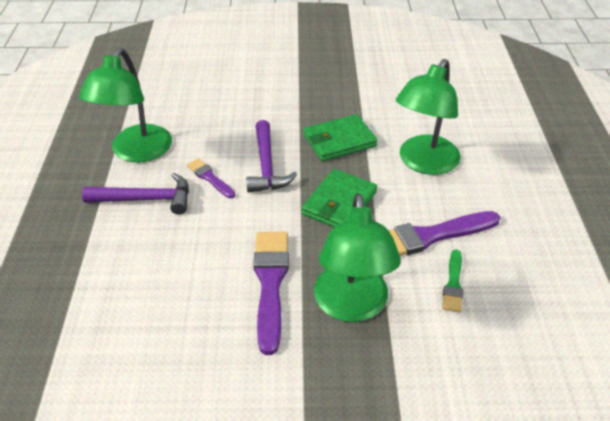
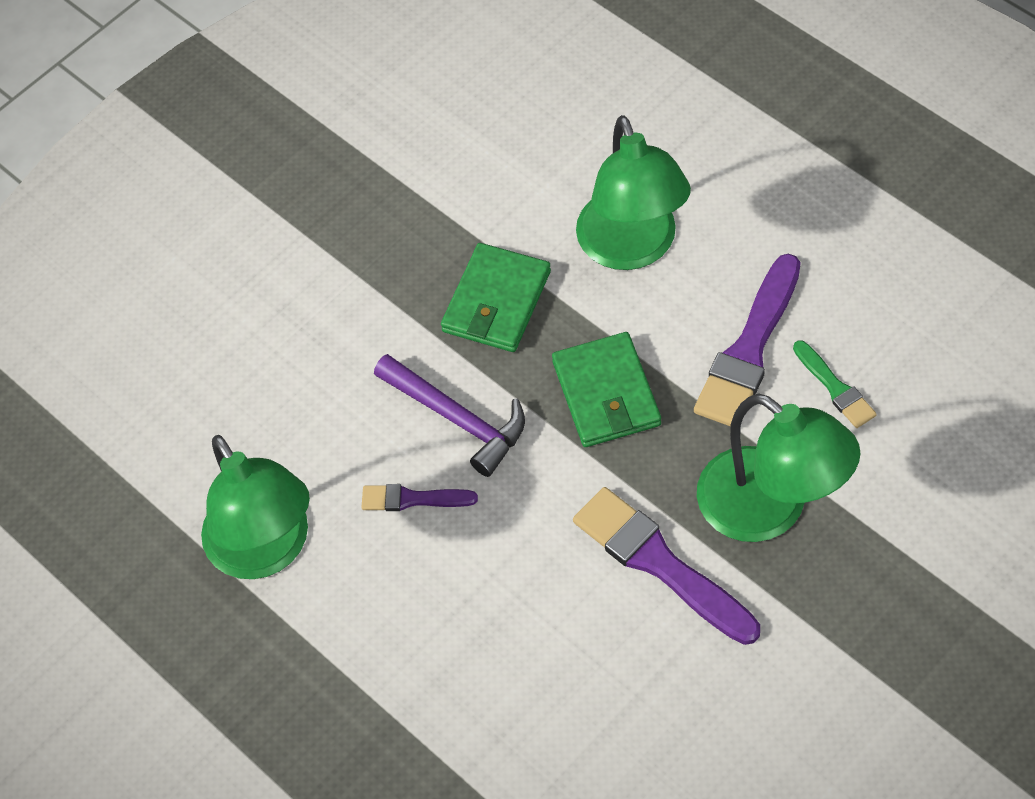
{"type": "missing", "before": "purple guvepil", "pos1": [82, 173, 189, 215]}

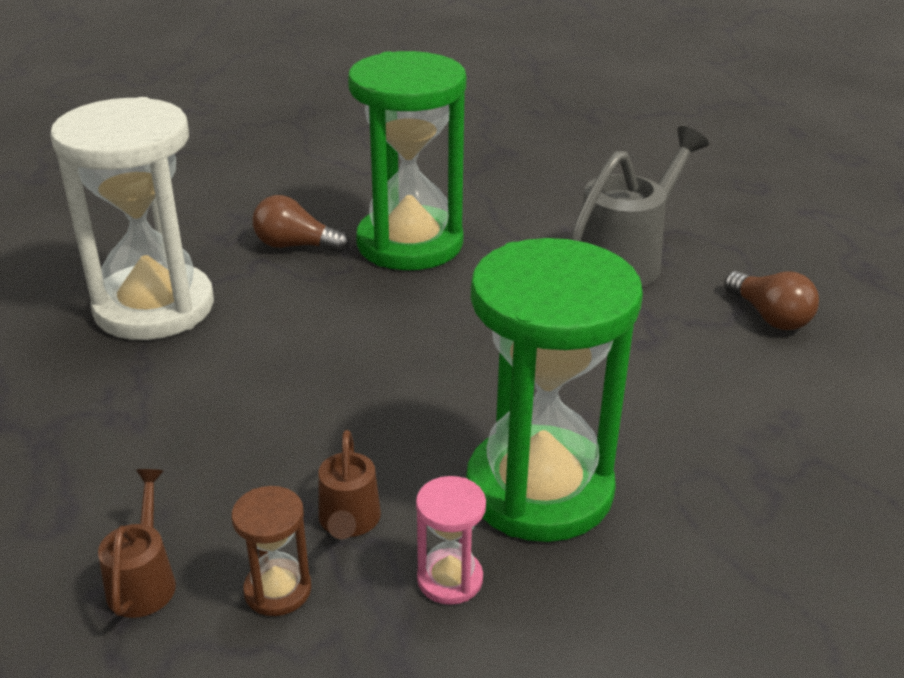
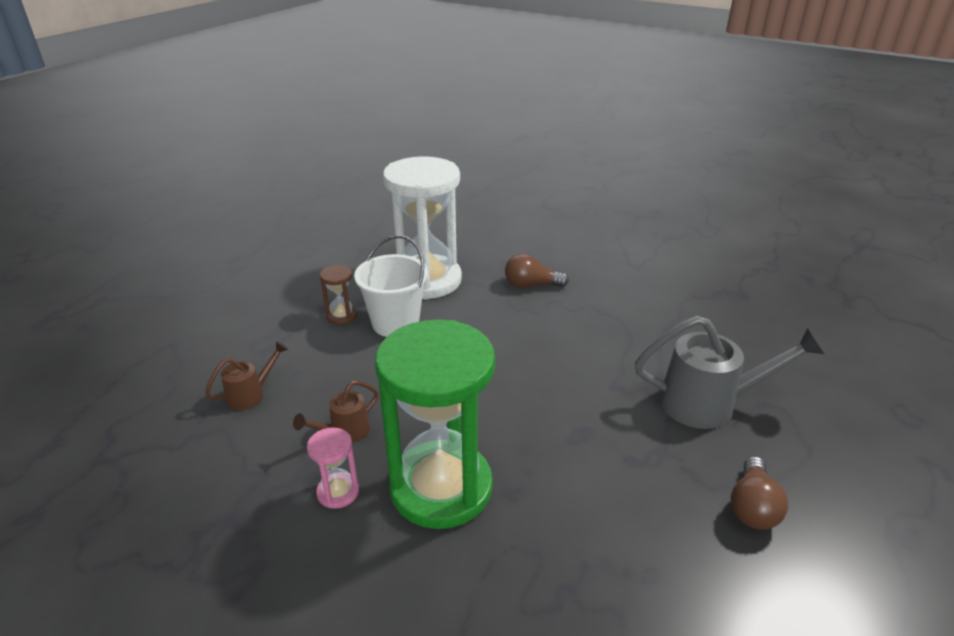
{"type": "missing", "before": "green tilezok", "pos1": [348, 51, 466, 270]}
{"type": "appeared", "after": "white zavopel", "pos2": [354, 235, 428, 337]}
{"type": "relocated", "before": "brown tilezok", "pos1": [232, 486, 311, 616], "pos2": [320, 265, 357, 325]}
{"type": "spun", "before": "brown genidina", "pos1": [253, 195, 349, 253], "pos2": [505, 254, 569, 288], "turn": -60}

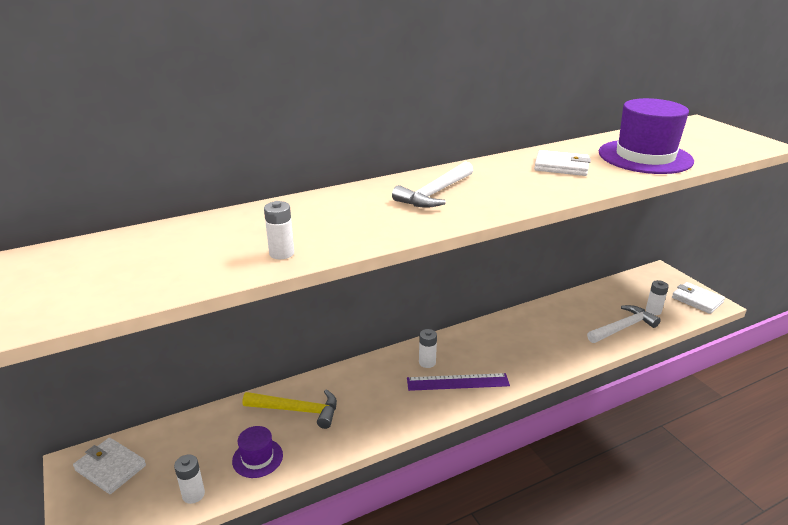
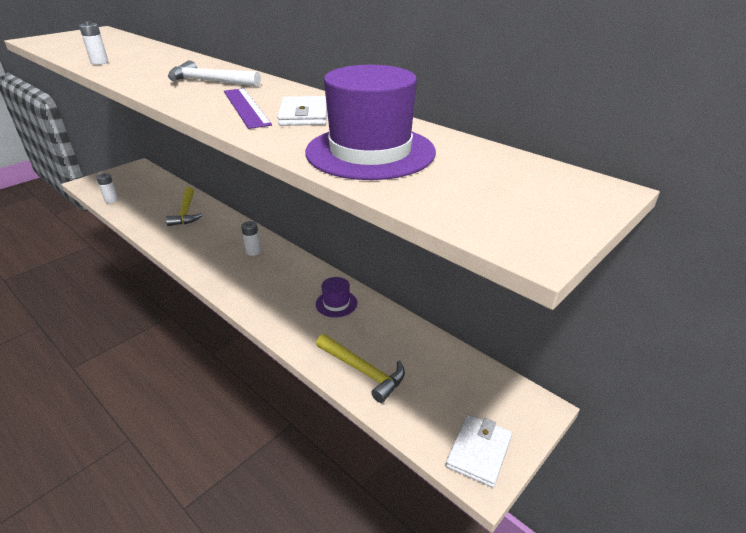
{"type": "missing", "before": "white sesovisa", "pos1": [73, 438, 146, 494]}
{"type": "missing", "before": "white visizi", "pos1": [646, 280, 669, 315]}
{"type": "relocated", "before": "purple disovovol", "pos1": [232, 426, 283, 478], "pos2": [316, 277, 357, 317]}
{"type": "relocated", "before": "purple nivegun", "pos1": [407, 373, 510, 391], "pos2": [224, 88, 272, 129]}
{"type": "colour", "before": "white guvepil", "after": "yellow guvepil", "pos1": [587, 305, 661, 343], "pos2": [316, 334, 405, 403]}

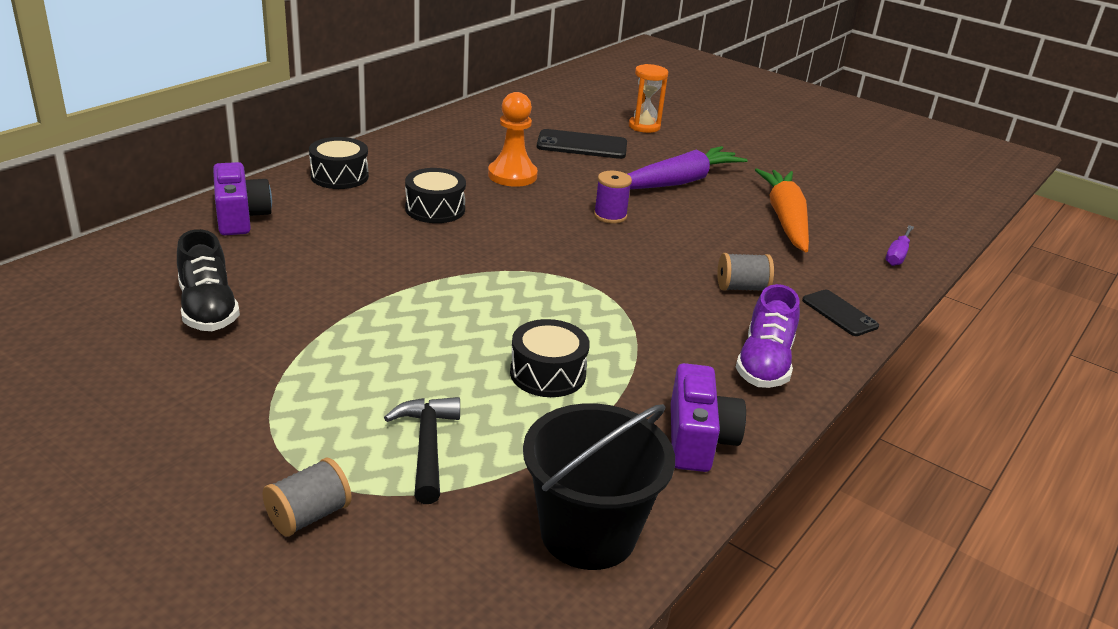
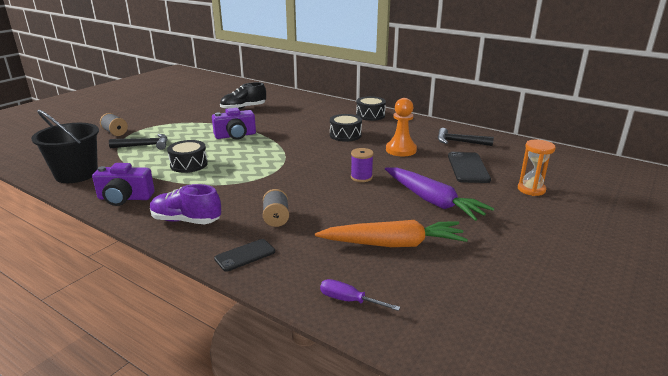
{"type": "appeared", "after": "black guvepil", "pos2": [438, 128, 494, 146]}
{"type": "relocated", "before": "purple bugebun", "pos1": [213, 162, 272, 235], "pos2": [212, 108, 256, 140]}

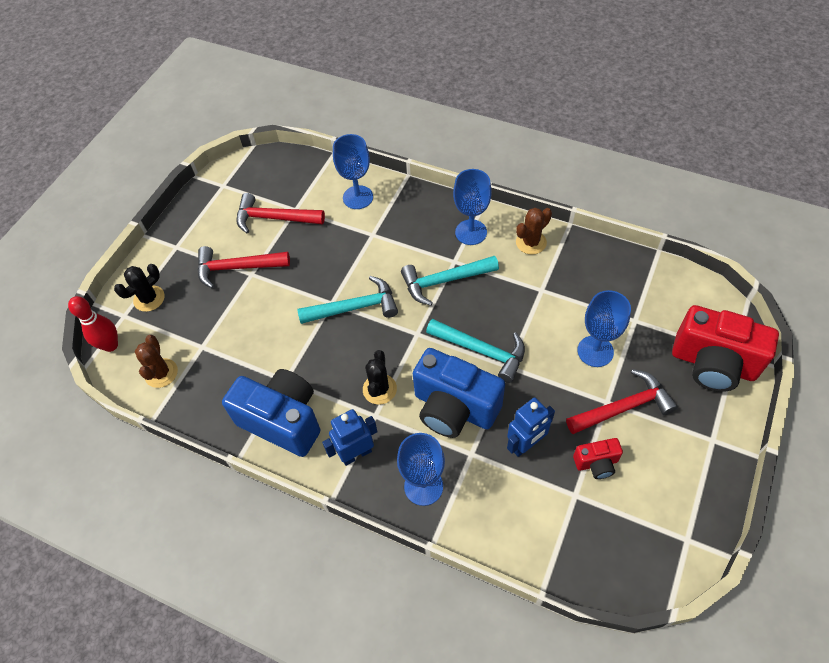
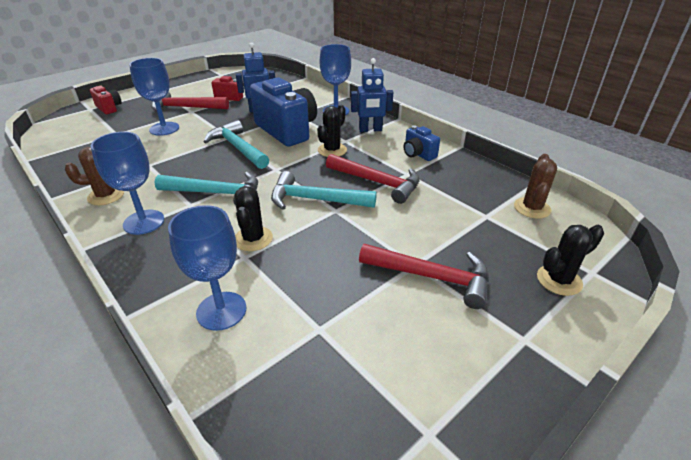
{"type": "missing", "before": "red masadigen", "pos1": [68, 296, 118, 352]}
{"type": "appeared", "after": "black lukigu", "pos2": [234, 186, 273, 251]}
{"type": "relocated", "before": "red guvepil", "pos1": [236, 193, 325, 233], "pos2": [326, 154, 420, 204]}
{"type": "size", "before": "blue bugebun", "pos1": [222, 369, 320, 457], "pos2": [404, 126, 440, 161], "scale": 0.48}
{"type": "size", "before": "red bugebun", "pos1": [672, 305, 779, 392], "pos2": [90, 86, 122, 114], "scale": 0.48}

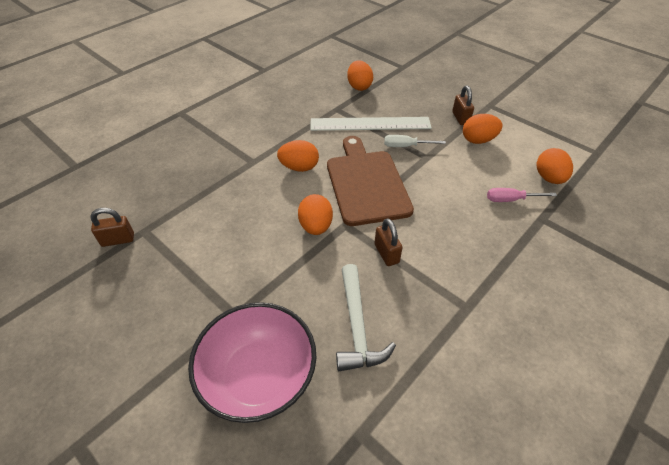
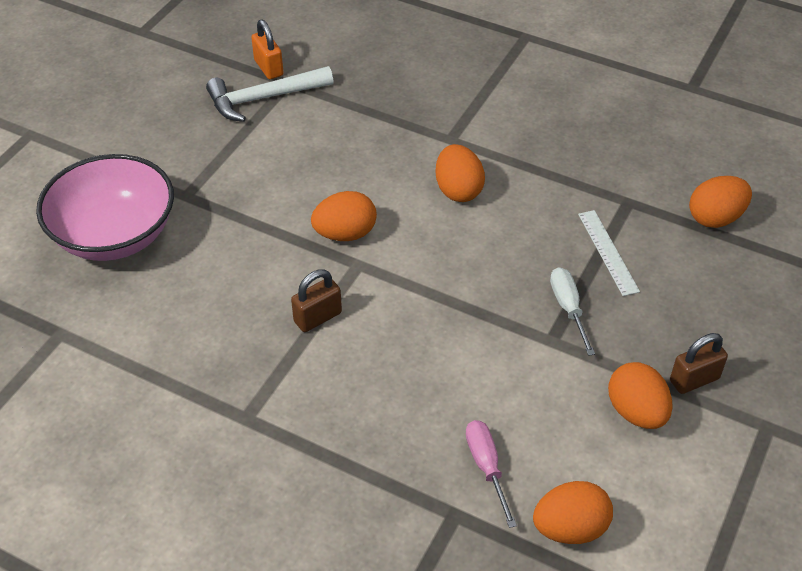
{"type": "missing", "before": "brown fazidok", "pos1": [327, 136, 414, 226]}
{"type": "relocated", "before": "white guvepil", "pos1": [336, 264, 396, 371], "pos2": [206, 66, 334, 122]}
{"type": "colour", "before": "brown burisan", "after": "orange burisan", "pos1": [90, 208, 134, 247], "pos2": [251, 20, 284, 79]}
{"type": "size", "before": "white nivegun", "pos1": [310, 117, 432, 131], "pos2": [578, 210, 640, 296], "scale": 0.53}

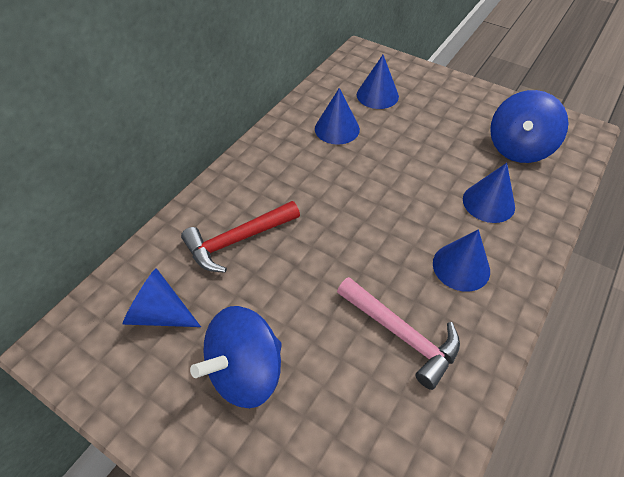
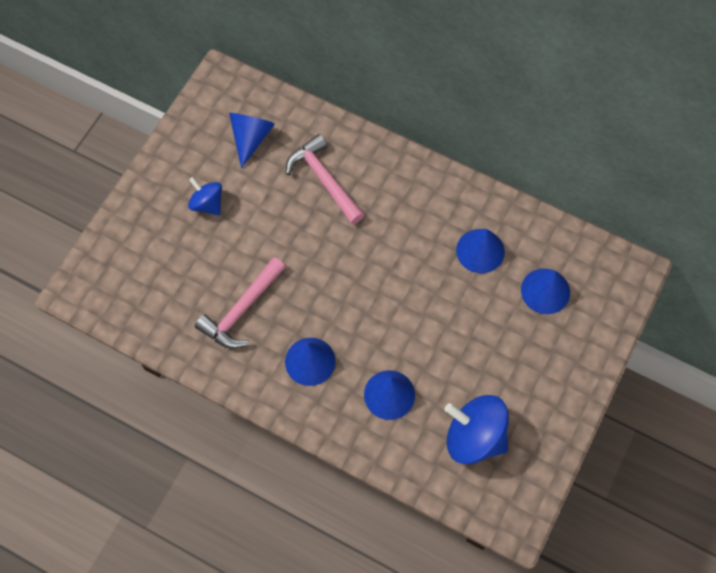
{"type": "colour", "before": "red guvepil", "after": "pink guvepil", "pos1": [181, 201, 300, 273], "pos2": [286, 134, 364, 225]}
{"type": "size", "before": "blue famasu", "pos1": [190, 306, 282, 408], "pos2": [188, 177, 222, 215], "scale": 0.58}

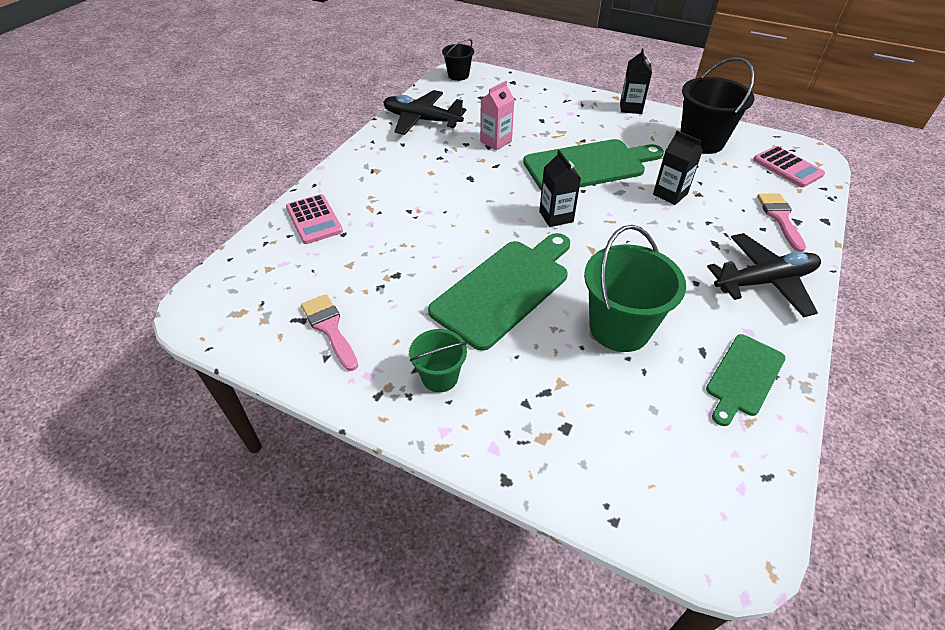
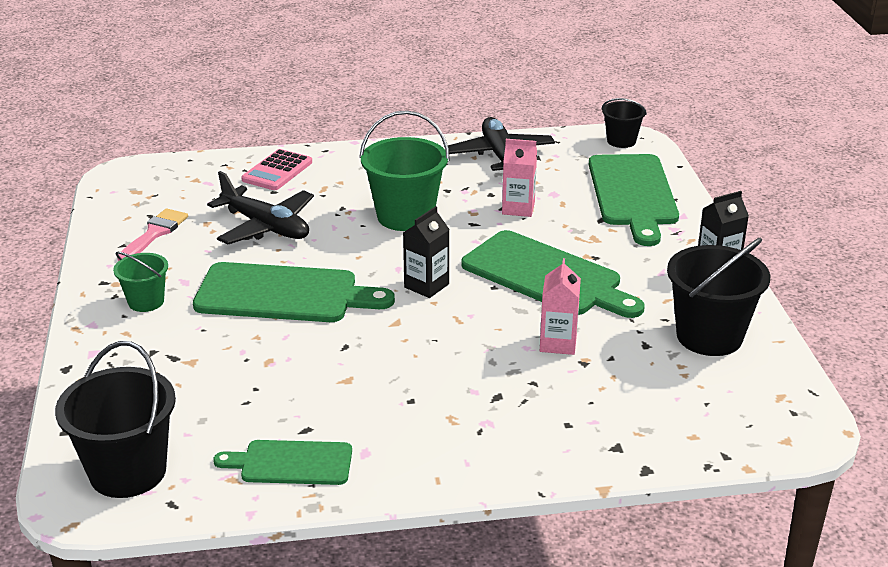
{"type": "missing", "before": "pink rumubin", "pos1": [753, 146, 825, 187]}
{"type": "missing", "before": "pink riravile", "pos1": [757, 193, 806, 252]}
{"type": "appeared", "after": "black zavopel", "pos2": [55, 341, 176, 498]}
{"type": "appeared", "after": "green fazidok", "pos2": [589, 154, 679, 246]}
{"type": "relocated", "before": "green zavopel", "pos1": [584, 225, 686, 352], "pos2": [359, 110, 450, 231]}
{"type": "relocated", "before": "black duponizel", "pos1": [707, 233, 821, 317], "pos2": [207, 171, 314, 245]}
{"type": "colour", "before": "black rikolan", "after": "pink rikolan", "pos1": [653, 131, 703, 205], "pos2": [540, 258, 581, 355]}

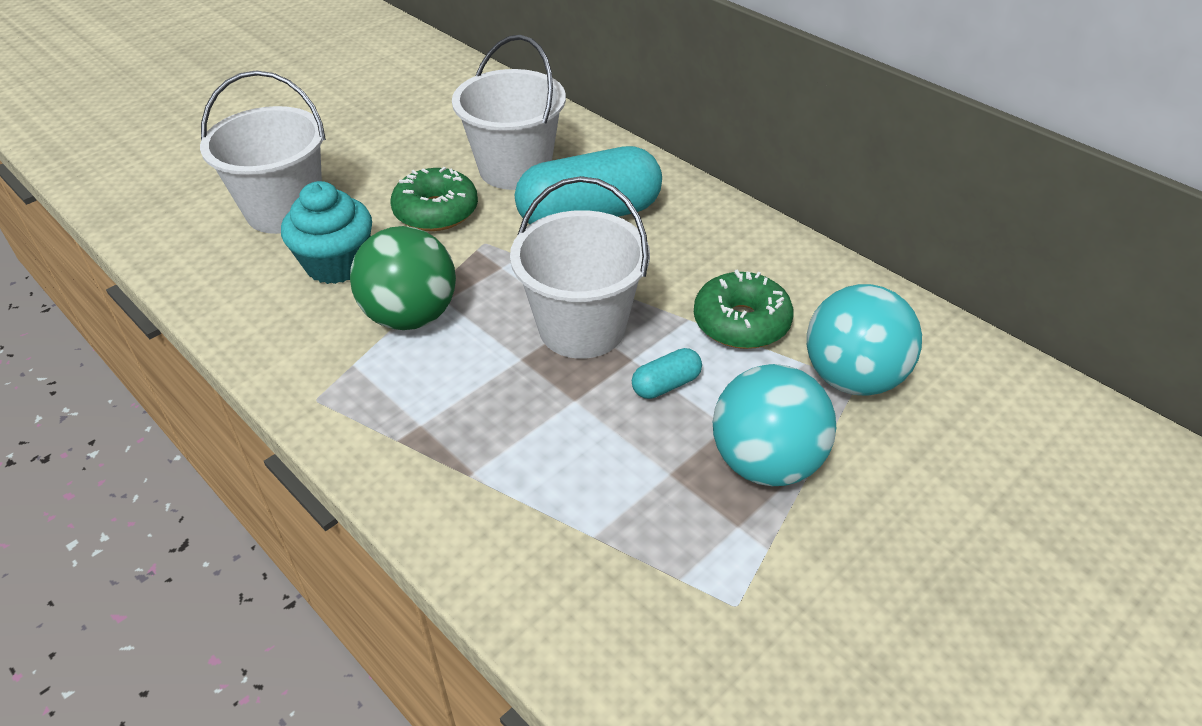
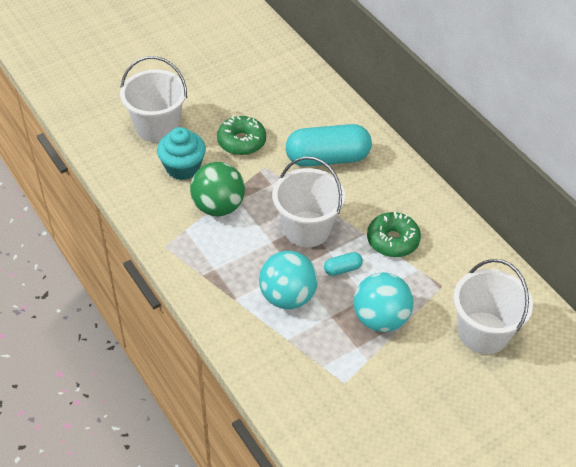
{"type": "relocated", "before": "white zavopel", "pos1": [452, 35, 566, 190], "pos2": [453, 259, 533, 354]}
{"type": "relocated", "before": "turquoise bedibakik", "pos1": [807, 284, 922, 396], "pos2": [259, 251, 318, 309]}

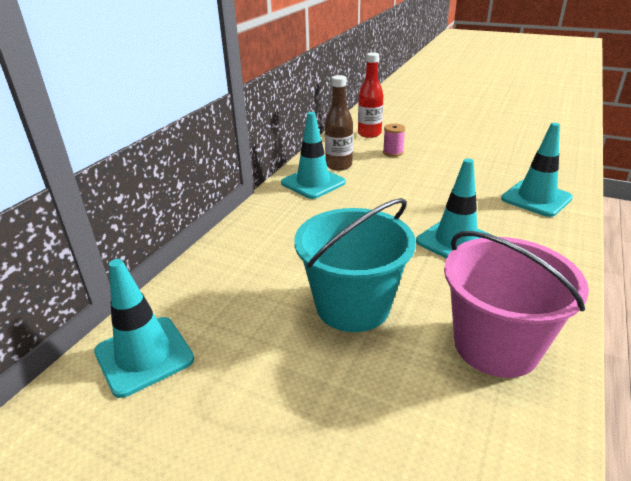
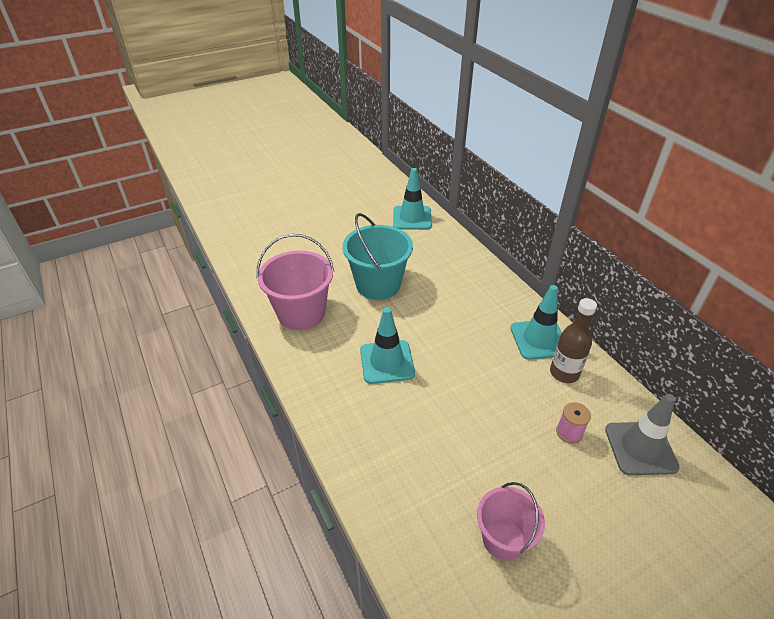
{"type": "missing", "before": "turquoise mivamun", "pos1": [501, 123, 573, 217]}
{"type": "appeared", "after": "pink zavopel", "pos2": [477, 482, 545, 561]}
{"type": "exchanged", "before": "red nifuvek", "after": "grey mivamun", "pos1": [358, 52, 384, 138], "pos2": [605, 394, 680, 475]}

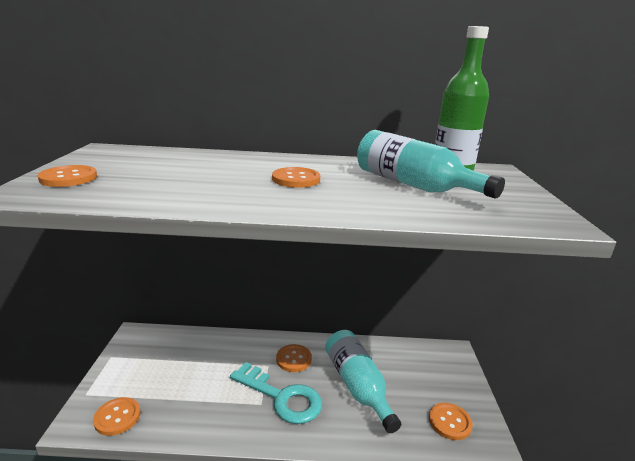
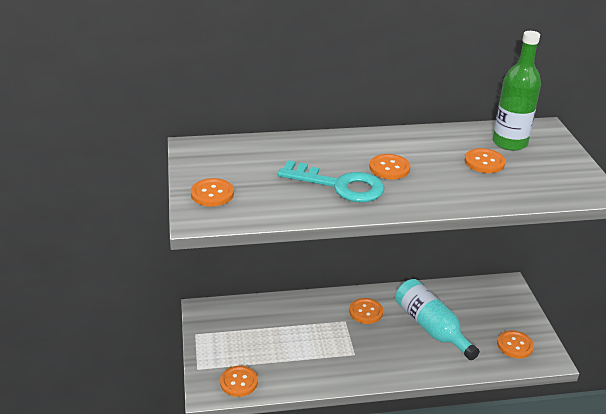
{"type": "relocated", "before": "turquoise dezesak", "pos1": [230, 362, 322, 424], "pos2": [278, 160, 384, 202]}
{"type": "exchanged", "before": "turquoise nifuvek", "after": "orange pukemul", "pos1": [357, 130, 505, 199], "pos2": [465, 148, 505, 173]}

